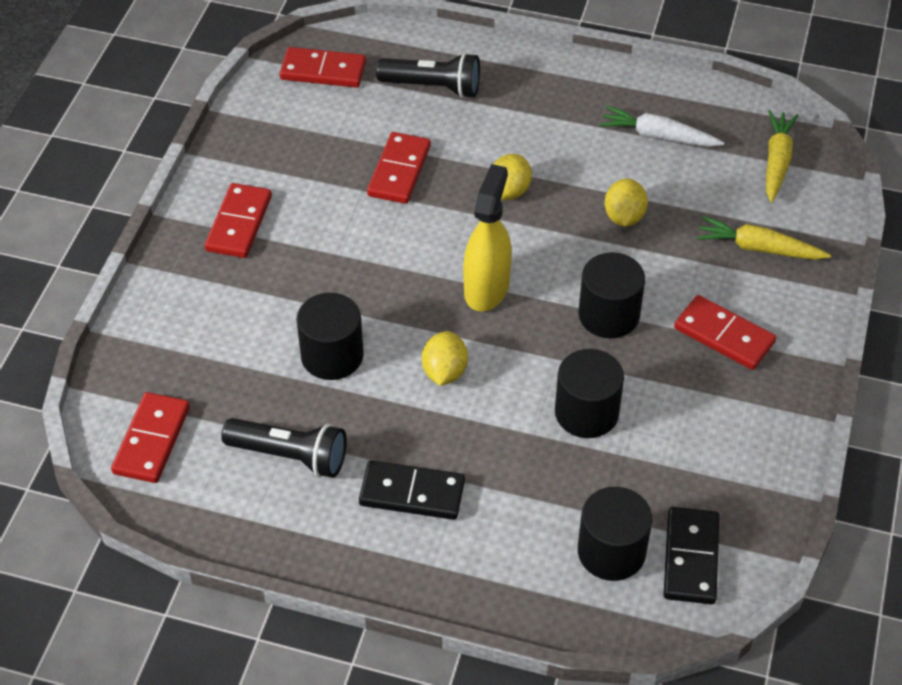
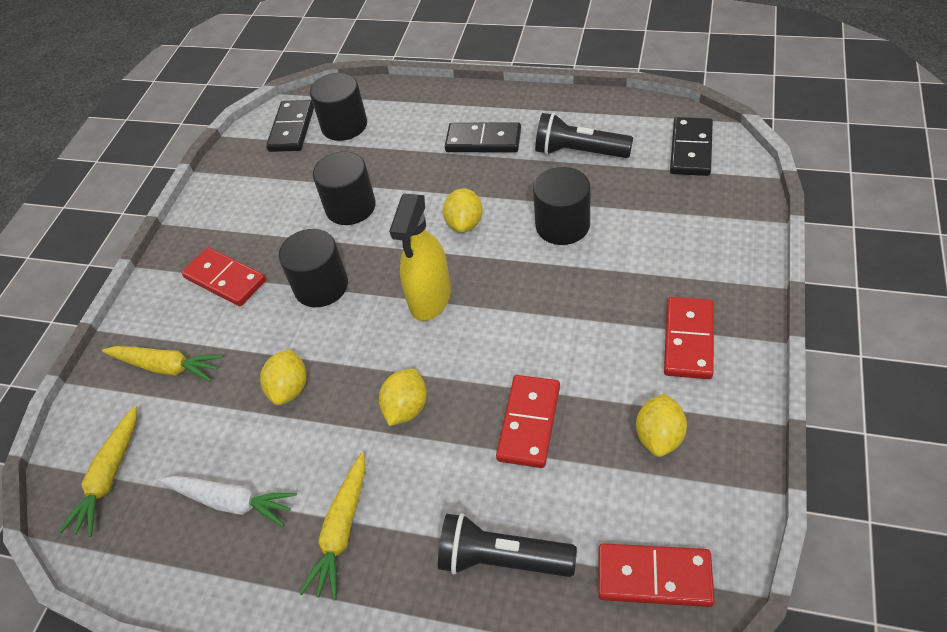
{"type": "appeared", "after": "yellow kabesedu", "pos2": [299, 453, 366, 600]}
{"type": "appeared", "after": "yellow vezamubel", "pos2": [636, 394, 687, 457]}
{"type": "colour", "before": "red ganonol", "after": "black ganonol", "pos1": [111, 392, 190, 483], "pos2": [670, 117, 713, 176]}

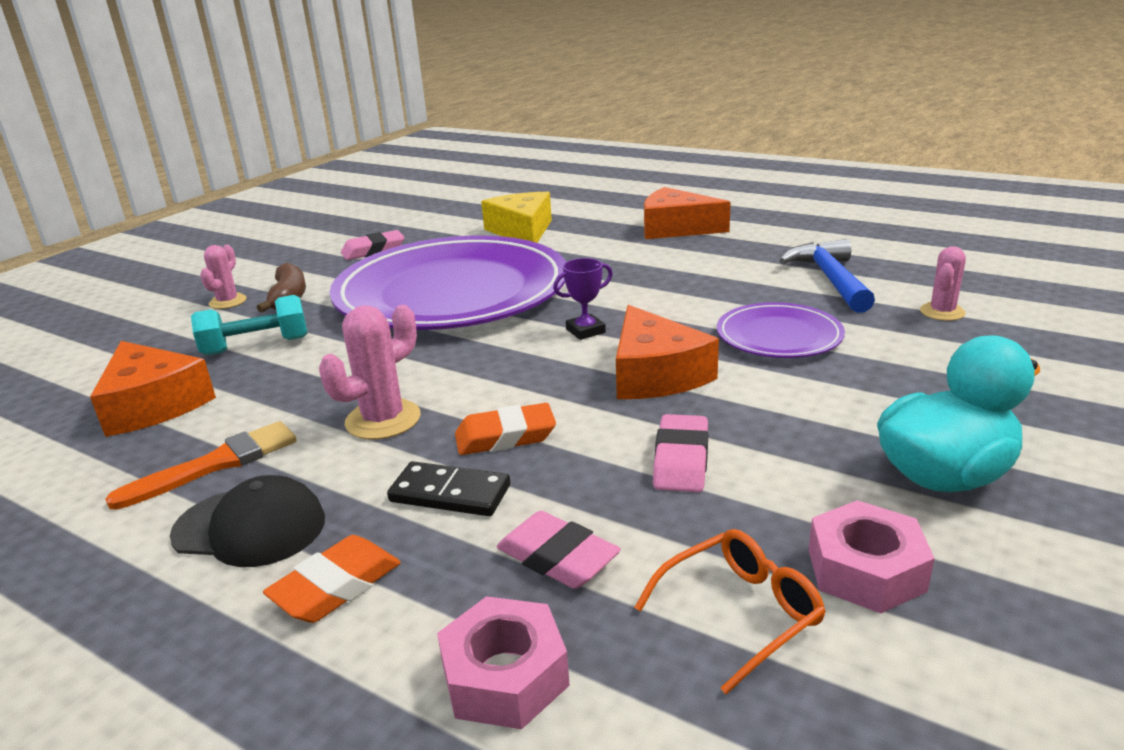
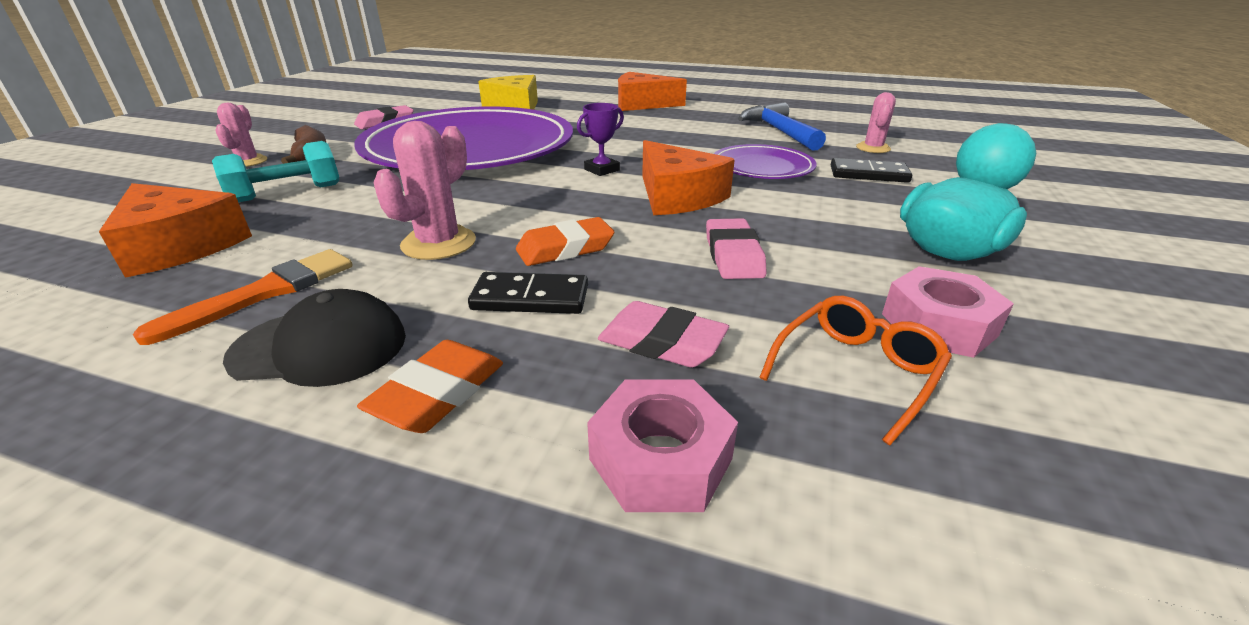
{"type": "appeared", "after": "black ganonol", "pos2": [831, 158, 912, 183]}

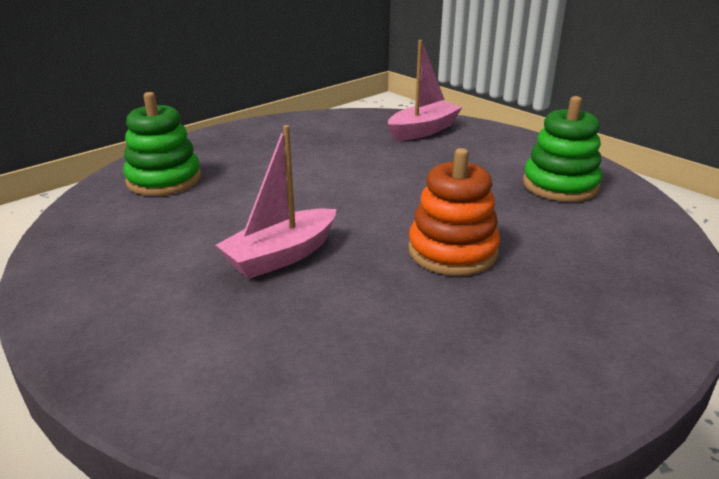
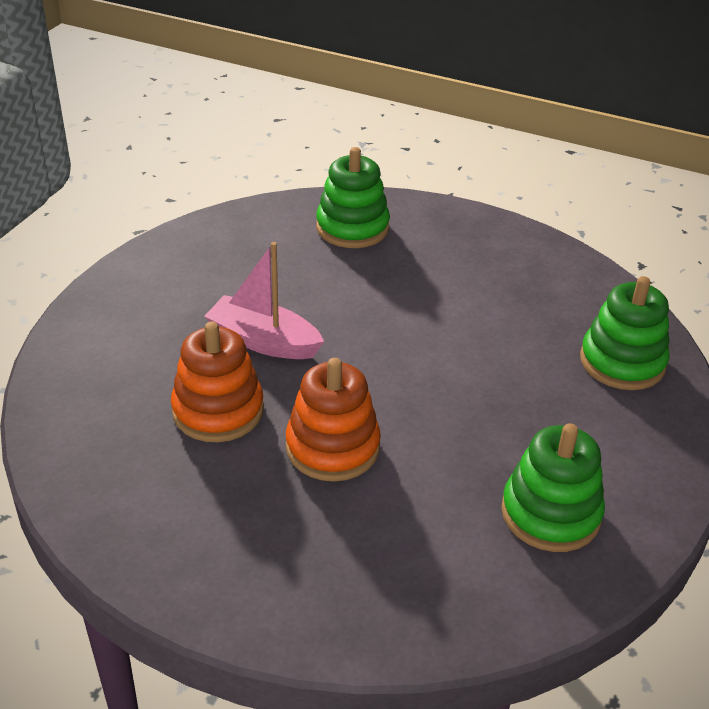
{"type": "appeared", "after": "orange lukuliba", "pos2": [171, 322, 264, 442]}
{"type": "exchanged", "before": "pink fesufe", "after": "green lukuliba", "pos1": [388, 40, 462, 141], "pos2": [580, 276, 670, 390]}

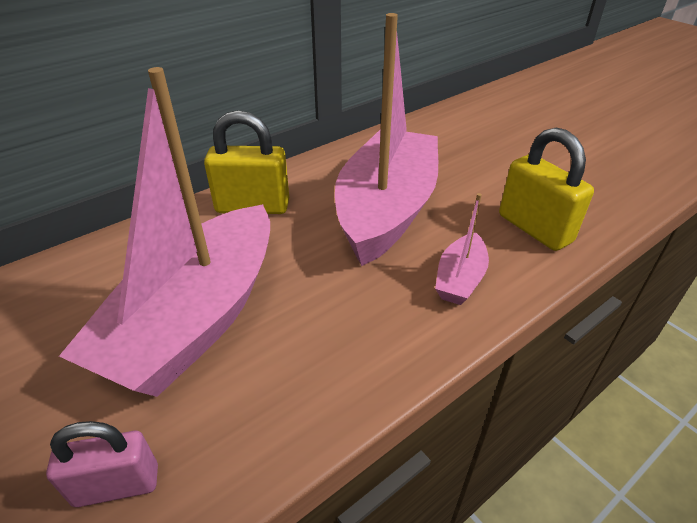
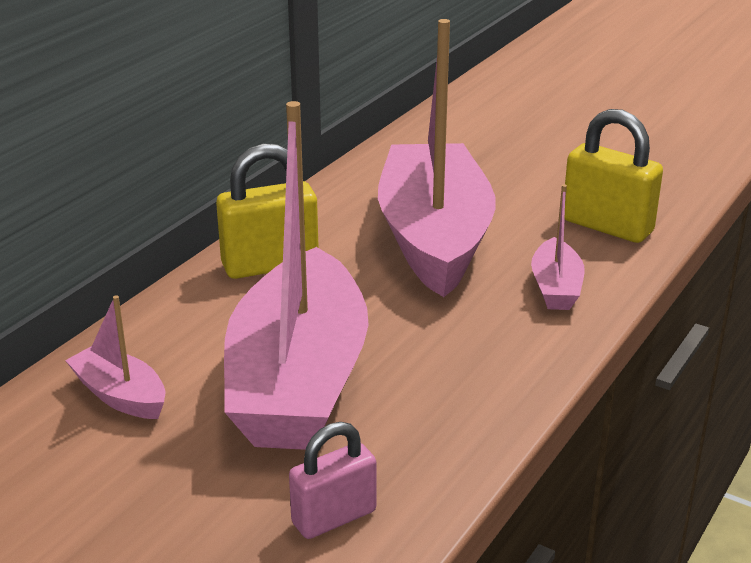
{"type": "appeared", "after": "pink fesufe", "pos2": [65, 295, 165, 419]}

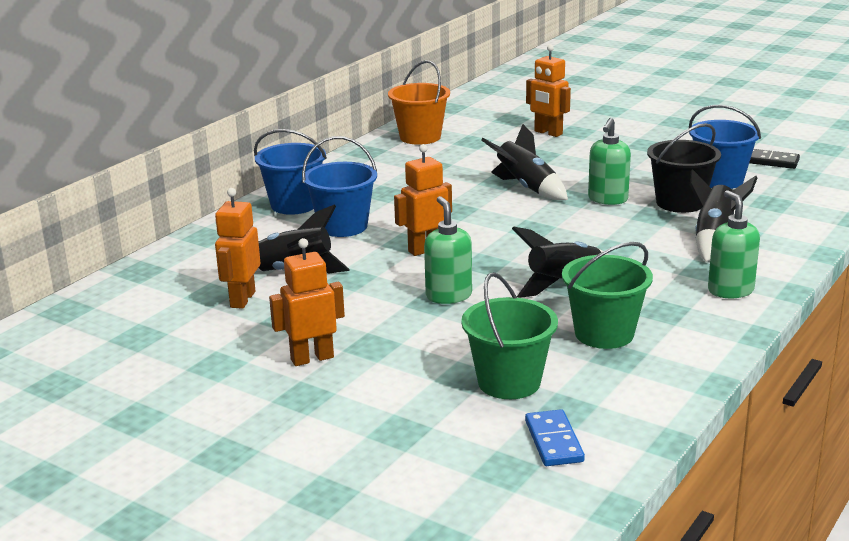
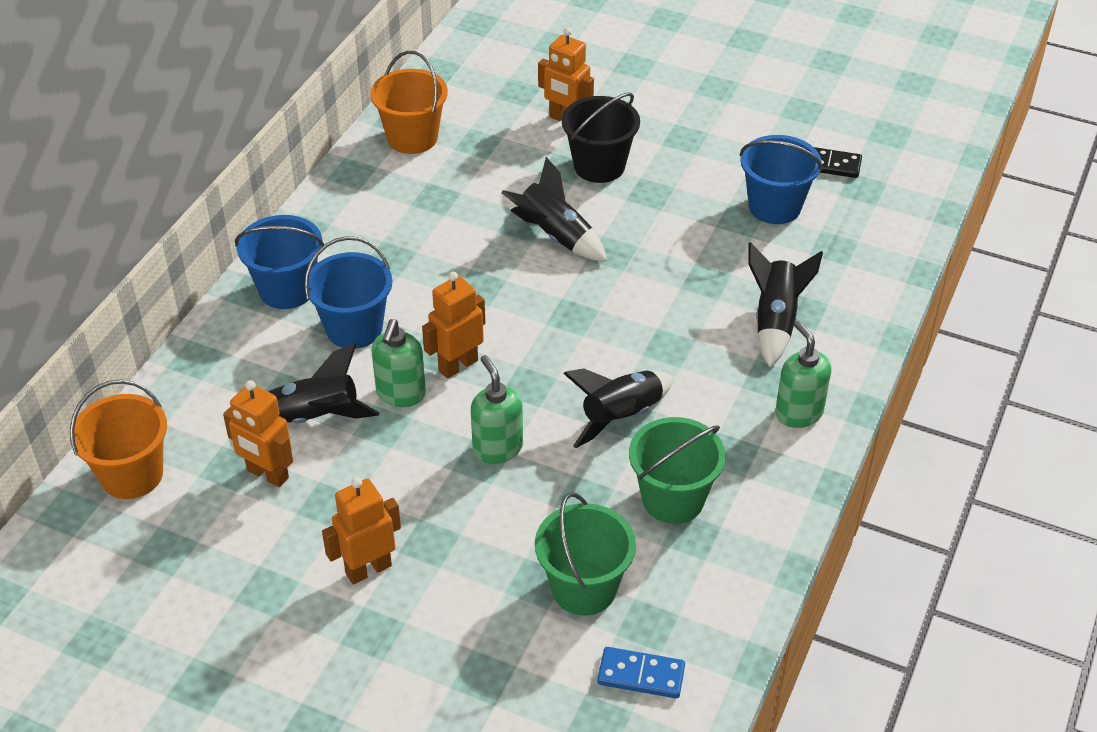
{"type": "appeared", "after": "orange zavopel", "pos2": [70, 380, 167, 499]}
{"type": "relocated", "before": "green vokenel", "pos1": [588, 118, 631, 205], "pos2": [371, 319, 426, 407]}
{"type": "relocated", "before": "black zavopel", "pos1": [647, 123, 721, 213], "pos2": [562, 93, 640, 183]}
{"type": "spun", "before": "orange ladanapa", "pos1": [215, 188, 260, 309], "pos2": [223, 380, 293, 487], "turn": -60}
{"type": "spun", "before": "blue ganonol", "pos1": [525, 409, 585, 466], "pos2": [597, 647, 685, 699], "turn": -60}

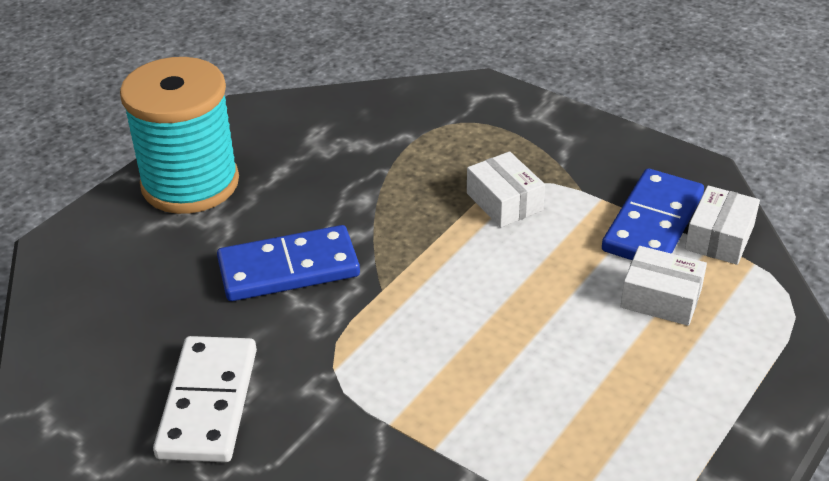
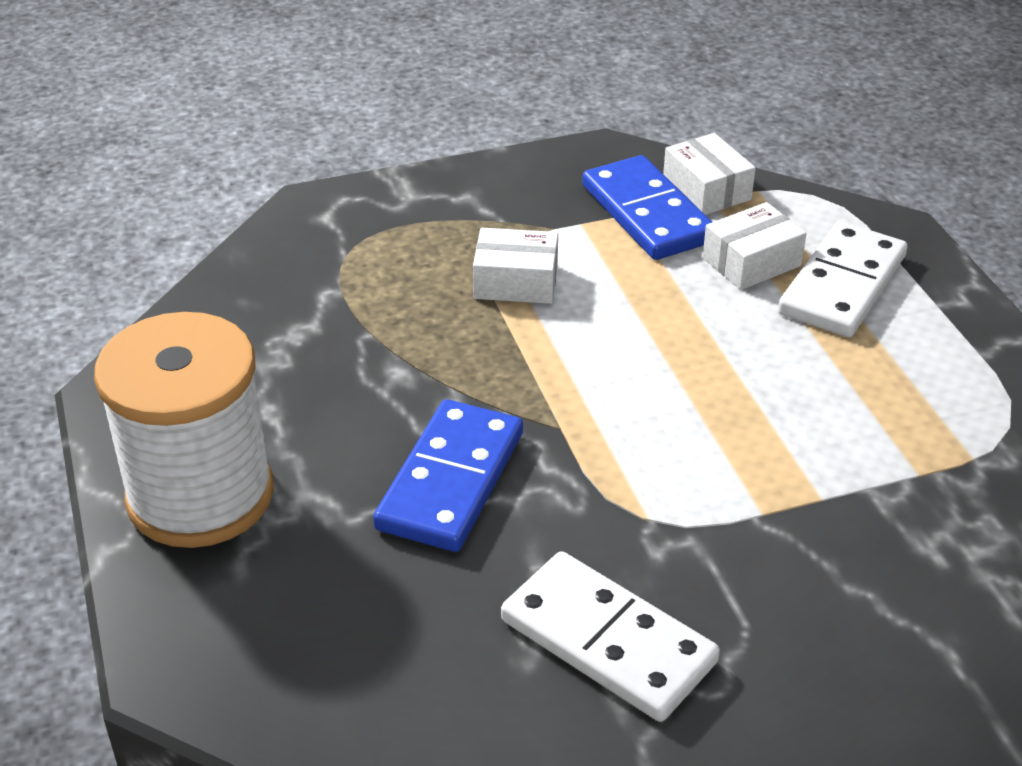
{"type": "appeared", "after": "white ganonol", "pos2": [778, 221, 907, 337]}
{"type": "colour", "before": "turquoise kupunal", "after": "white kupunal", "pos1": [120, 57, 239, 214], "pos2": [94, 312, 274, 548]}

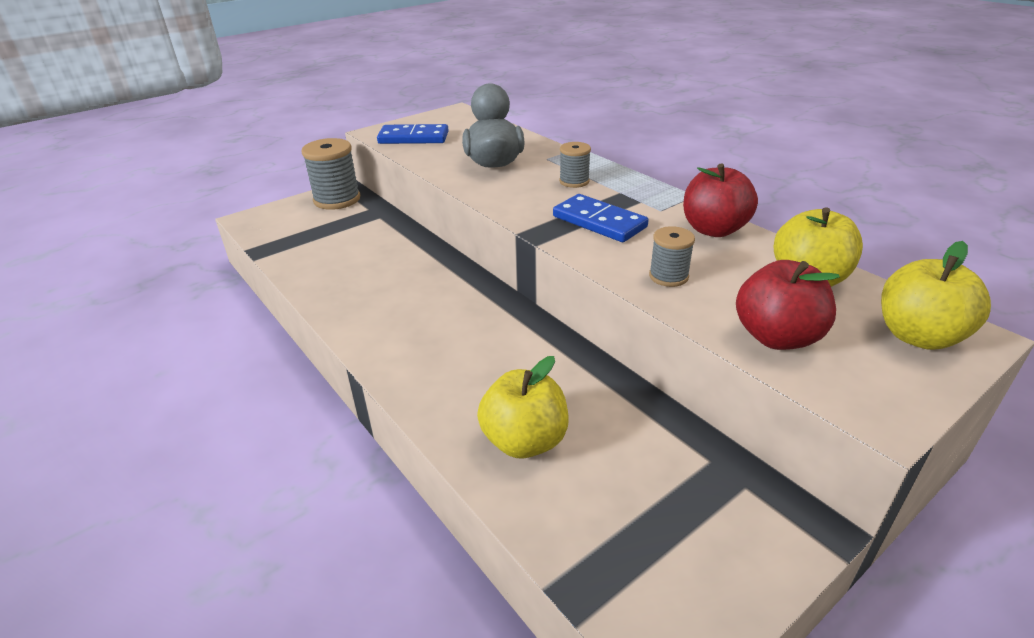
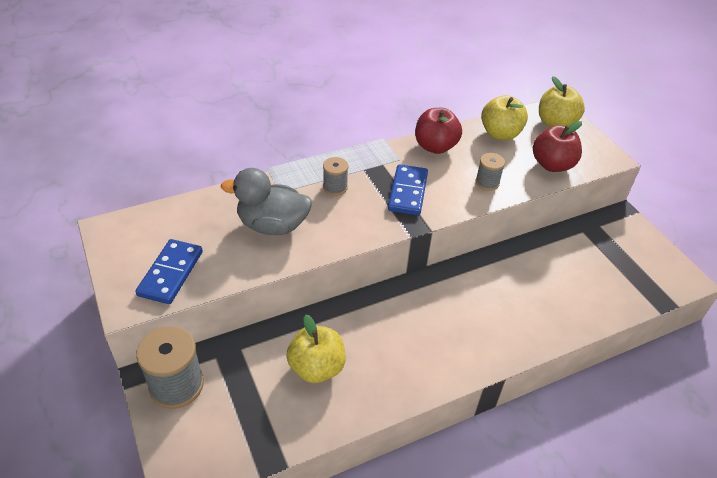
{"type": "relocated", "before": "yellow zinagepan", "pos1": [477, 356, 569, 458], "pos2": [286, 315, 345, 383]}
{"type": "spun", "before": "blue ganonol", "pos1": [553, 194, 649, 242], "pos2": [388, 164, 428, 215], "turn": -45}

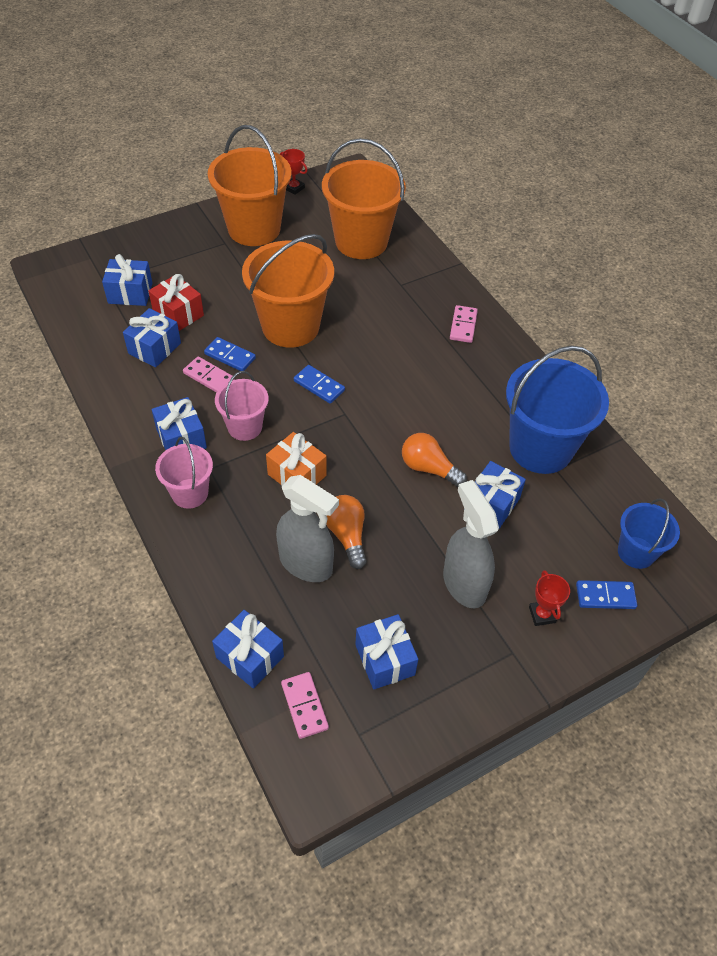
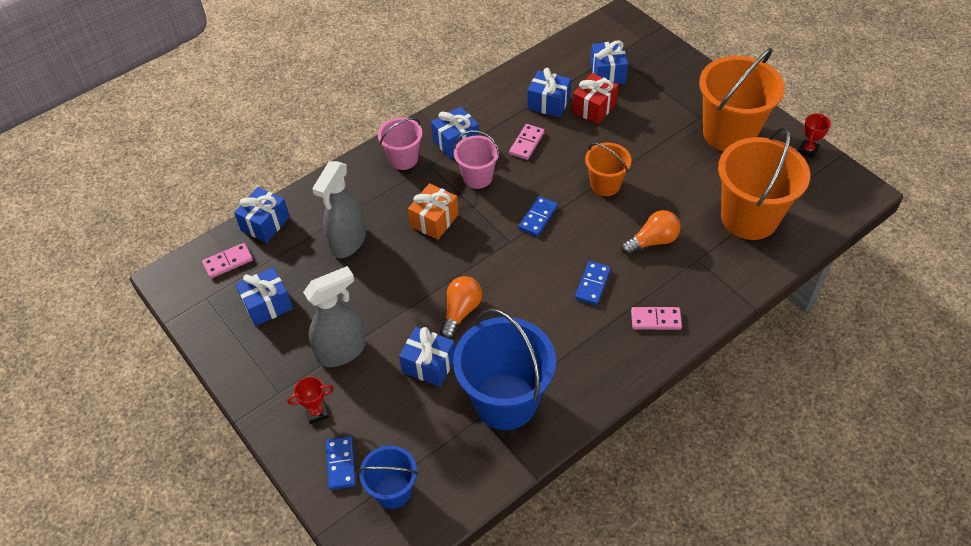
{"type": "relocated", "before": "blue ganonol", "pos1": [204, 337, 256, 371], "pos2": [575, 261, 611, 305]}
{"type": "relocated", "before": "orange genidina", "pos1": [326, 495, 367, 569], "pos2": [621, 210, 681, 255]}
{"type": "size", "before": "orange zavopel", "pos1": [242, 234, 334, 348], "pos2": [585, 143, 632, 196], "scale": 0.55}

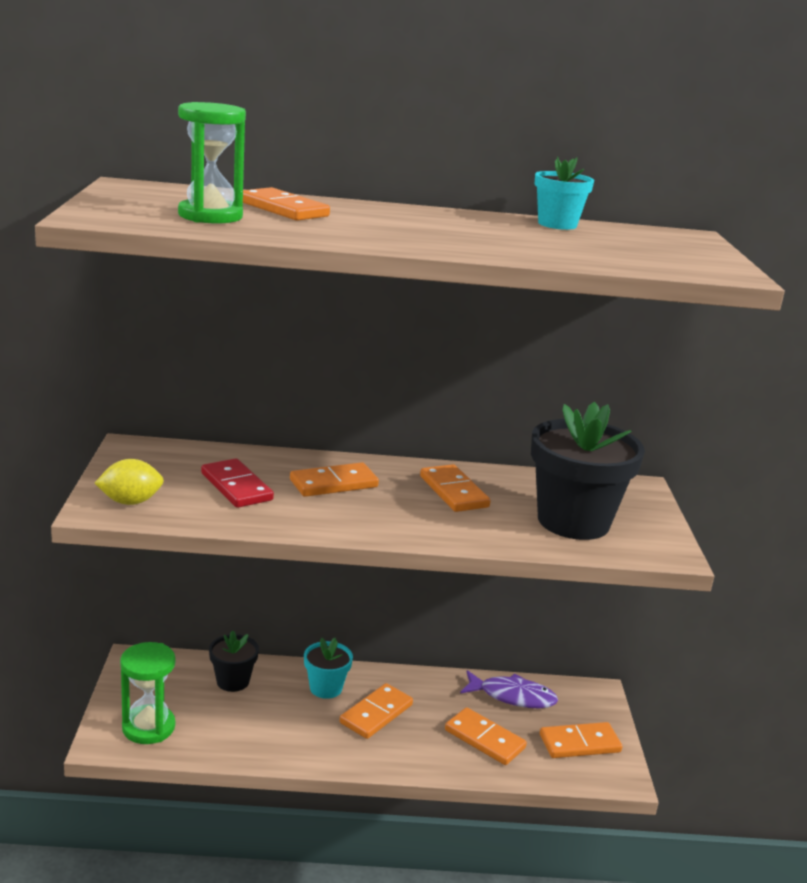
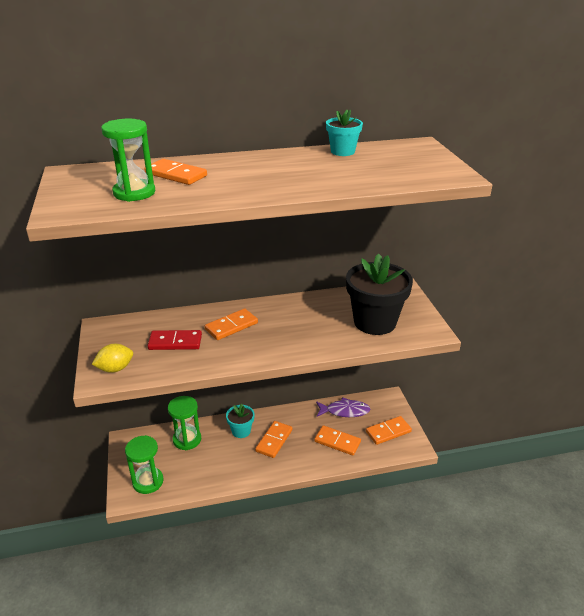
{"type": "missing", "before": "orange ganonol", "pos1": [420, 464, 491, 512]}
{"type": "exchanged", "before": "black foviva", "after": "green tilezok", "pos1": [209, 630, 259, 692], "pos2": [168, 396, 201, 450]}
{"type": "spun", "before": "red ganonol", "pos1": [201, 458, 274, 508], "pos2": [147, 330, 202, 350], "turn": -45}

